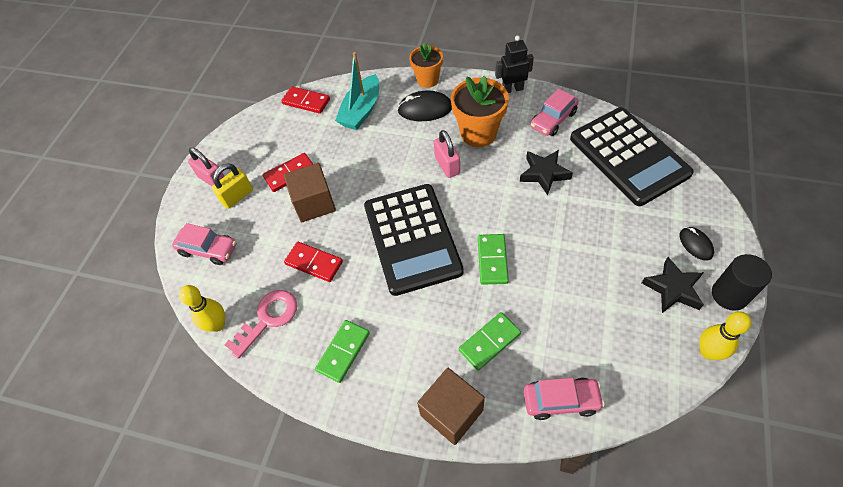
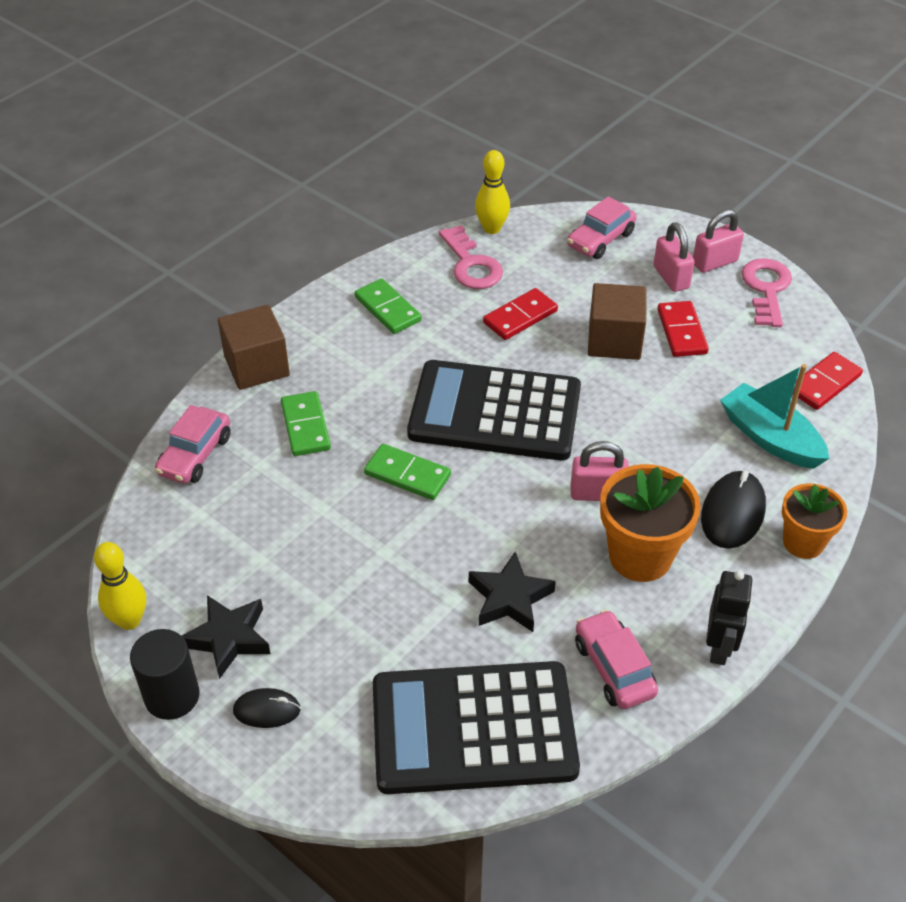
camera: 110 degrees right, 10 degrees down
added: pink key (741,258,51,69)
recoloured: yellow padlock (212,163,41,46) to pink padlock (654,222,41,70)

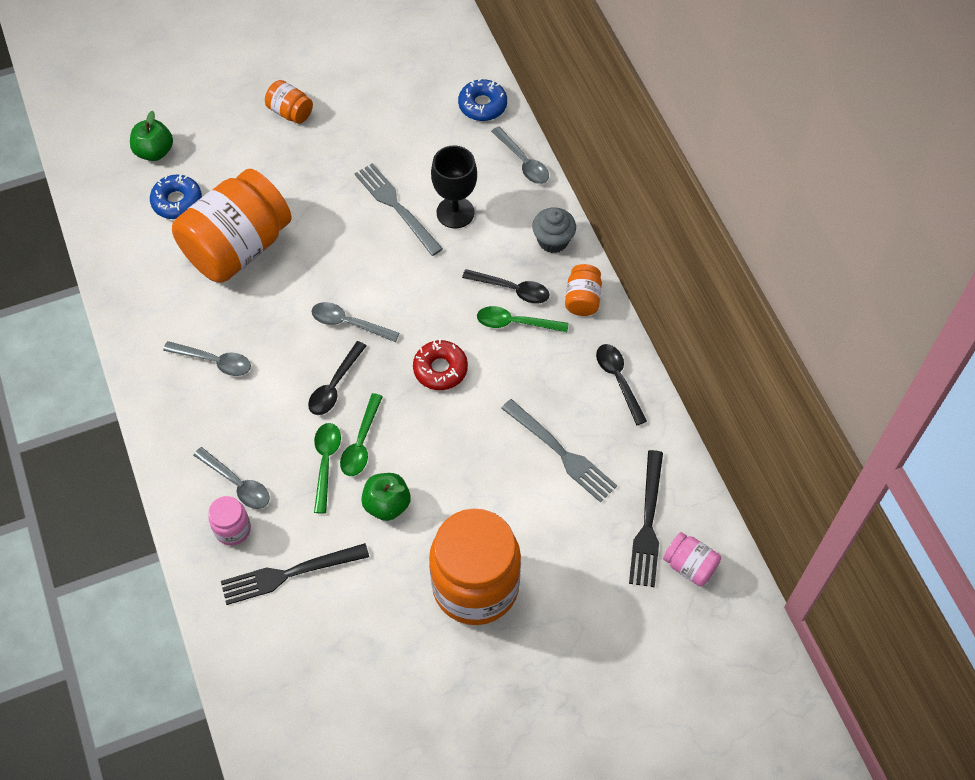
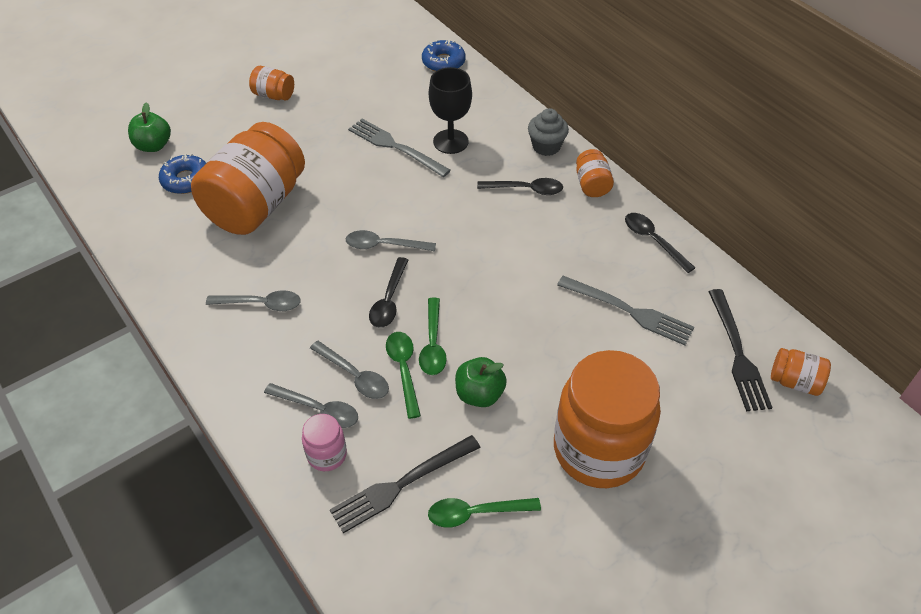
camera: 15 degrees left, 10 degrees down
removed: red donut (413,339,55,51)
moved: grey spoon (491,126,58,58) to (310,341,79,58); green spoon (477,306,91,26) to (428,498,113,30)
recoloured: pink jar (663,532,58,55) to orange jar (771,348,60,48)

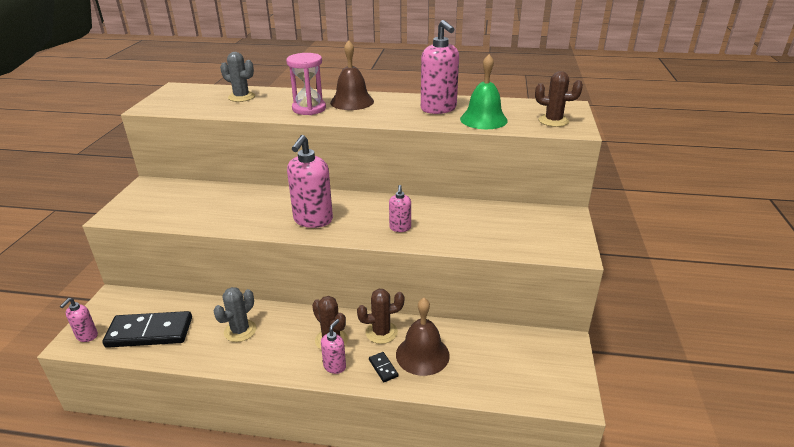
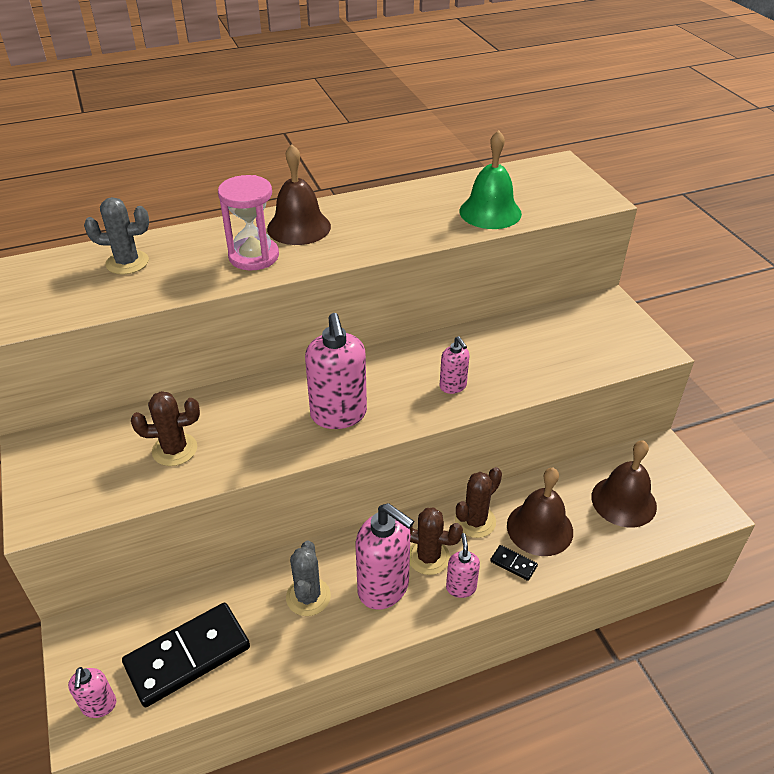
camera: 30 degrees left, 10 degrees up
added: brown bell (591,440,66,88)
moved: pink soap dispenser (421,20,38,94) to (355,503,59,107); brown cactus (535,71,48,56) to (131,391,69,75)

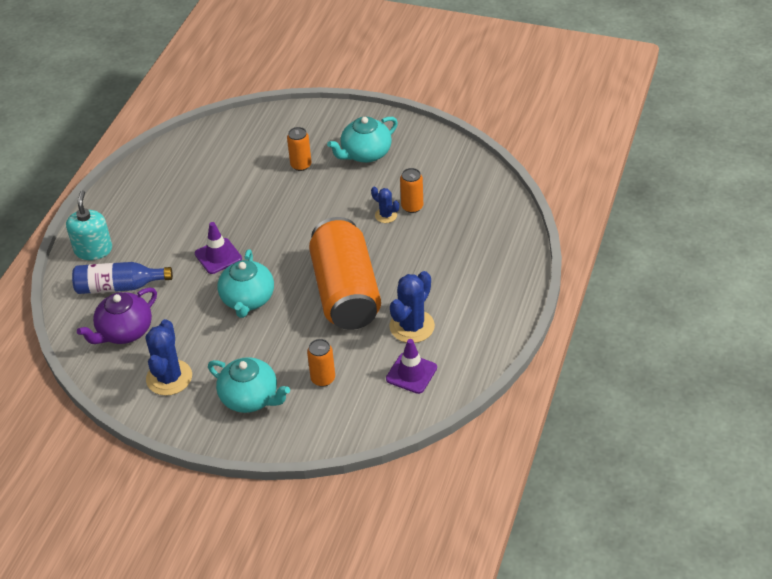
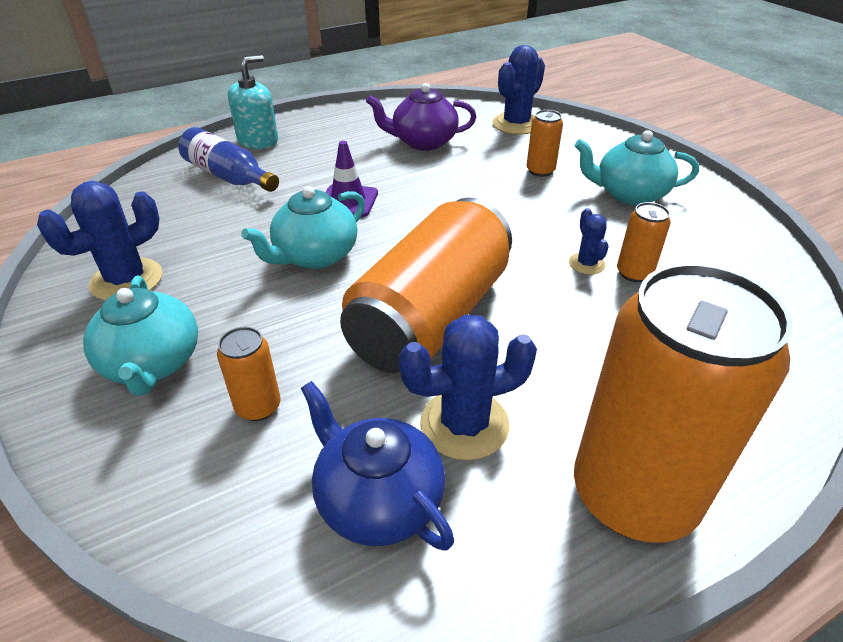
camera: 40 degrees right, 5 degrees down
added: blue cactus (493,45,52,90); orange can (574,263,219,280)
moved: purple teapot (77,287,80,57) to (366,83,110,68)
replaced: purple traffic cone (386,339,51,55) to blue teapot (301,381,153,170)

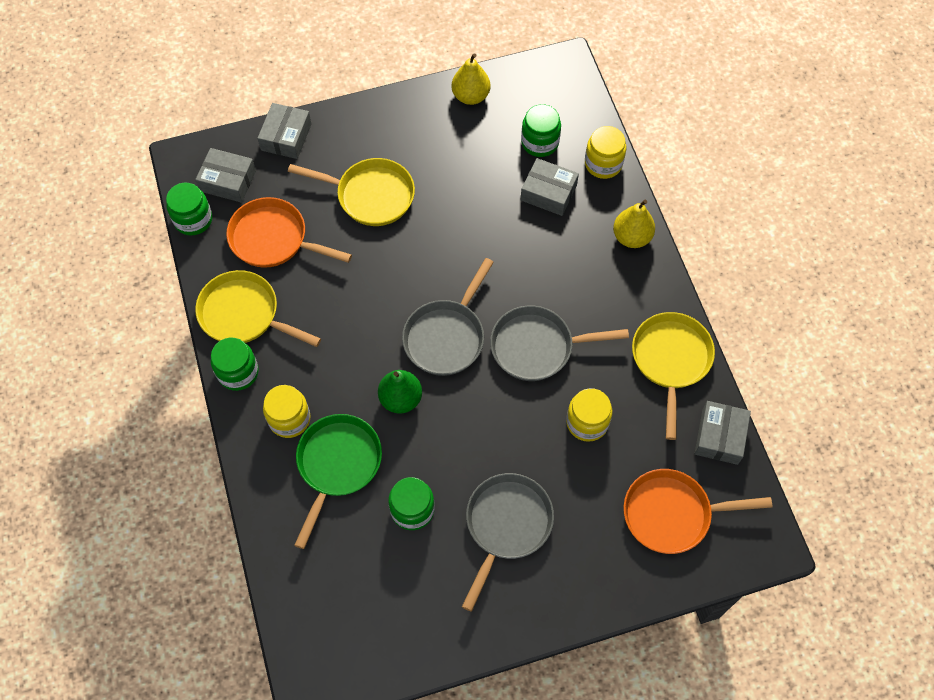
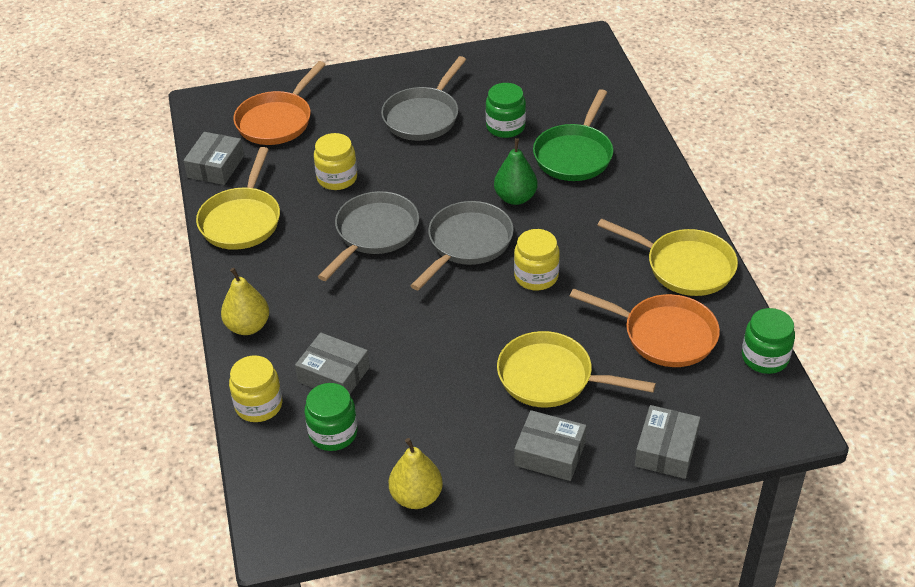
camera: 175 degrees left, 20 degrees down
removed: green jar (211,338,48,53)
moved: grey box (195,148,61,55) to (514,410,73,71); yellow jar (263,385,47,53) to (514,229,46,61)
turned: grey pan (490,305,139,76) = (318,191,101,90) 60 degrees counterclockwise; orange pan (623,469,149,85) = (233,61,93,84) 120 degrees clockwise

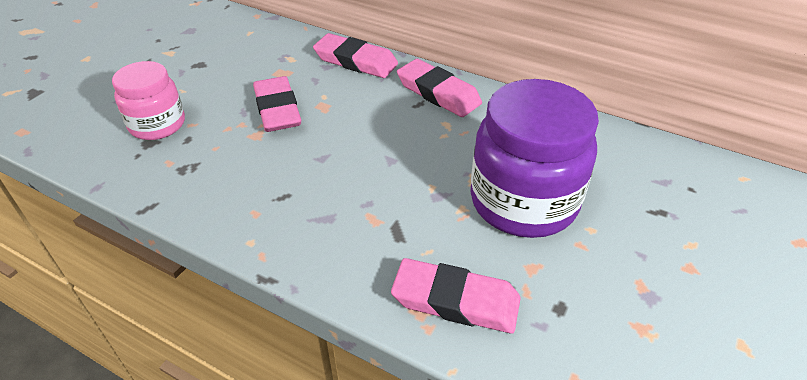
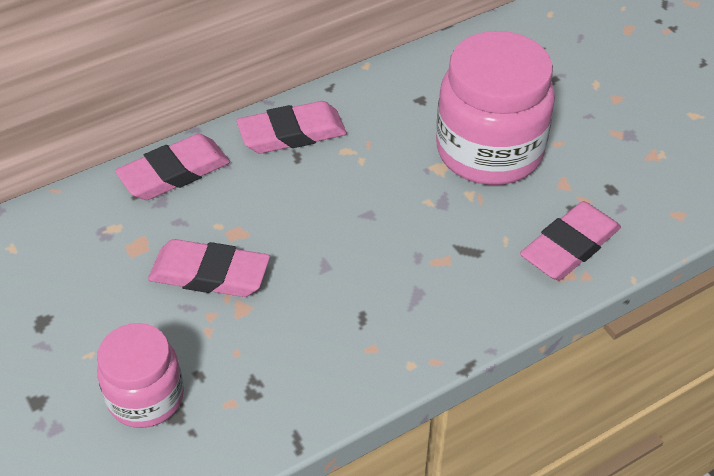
camera: 60 degrees left, 5 degrees up
recoloured: purple jar (470,79,129,159) to pink jar (436,31,119,154)

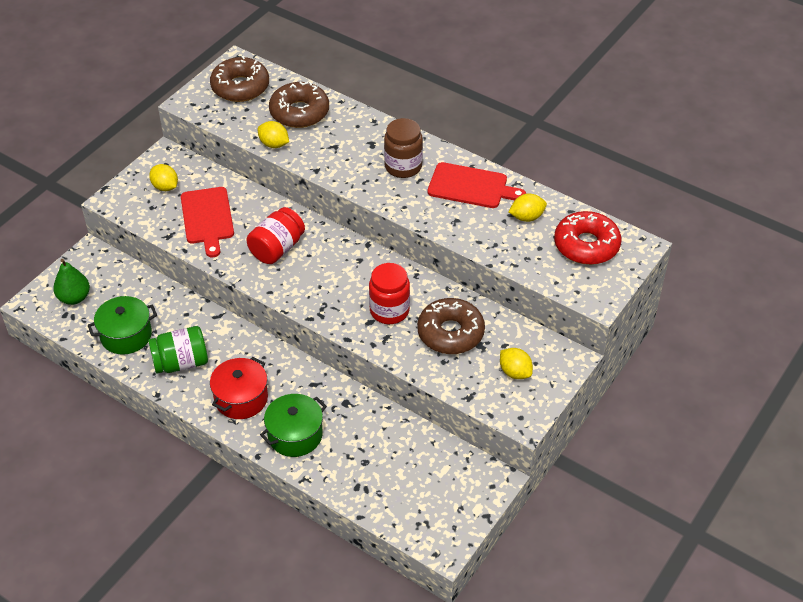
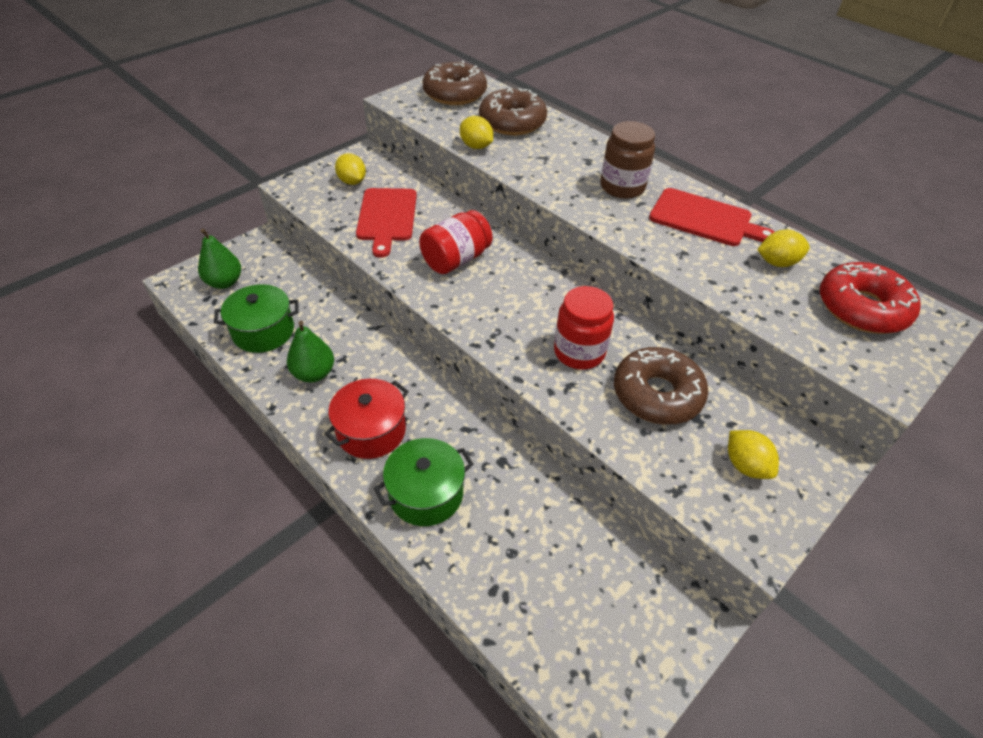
camera: 10 degrees right, 0 degrees up
replaced: green jar (148,326,60,48) to green pear (287,321,47,61)

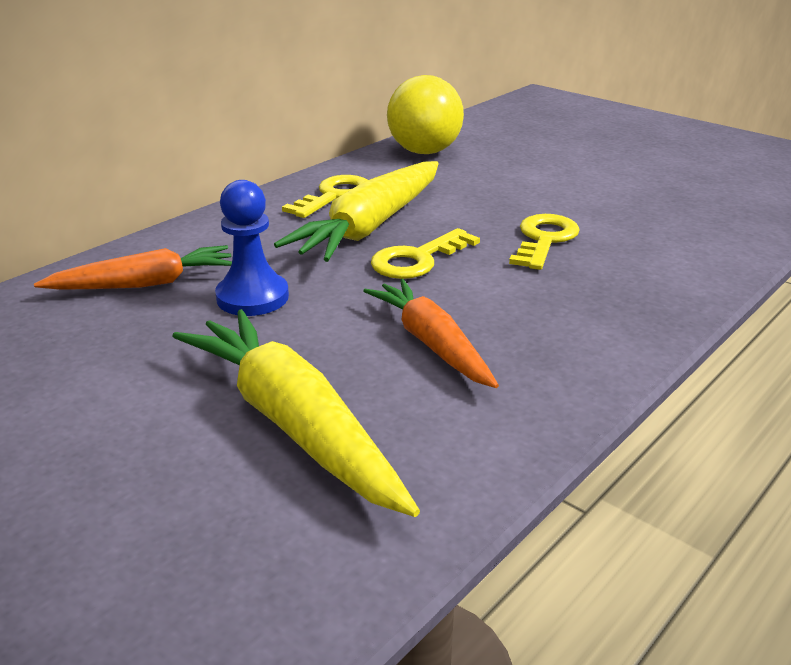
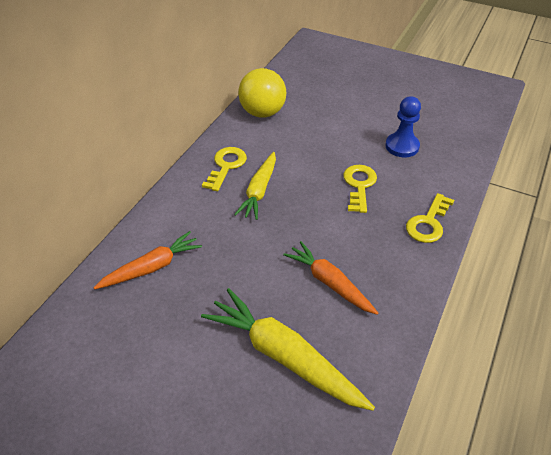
camera: 15 degrees left, 15 degrees up
moved: blue pawn (215,180,74,136) to (385,96,36,61); yellow key (371,228,109,51) to (406,193,48,50)
resized: yellow carrot (274,161,165,101) = (234,152,42,68) x0.65

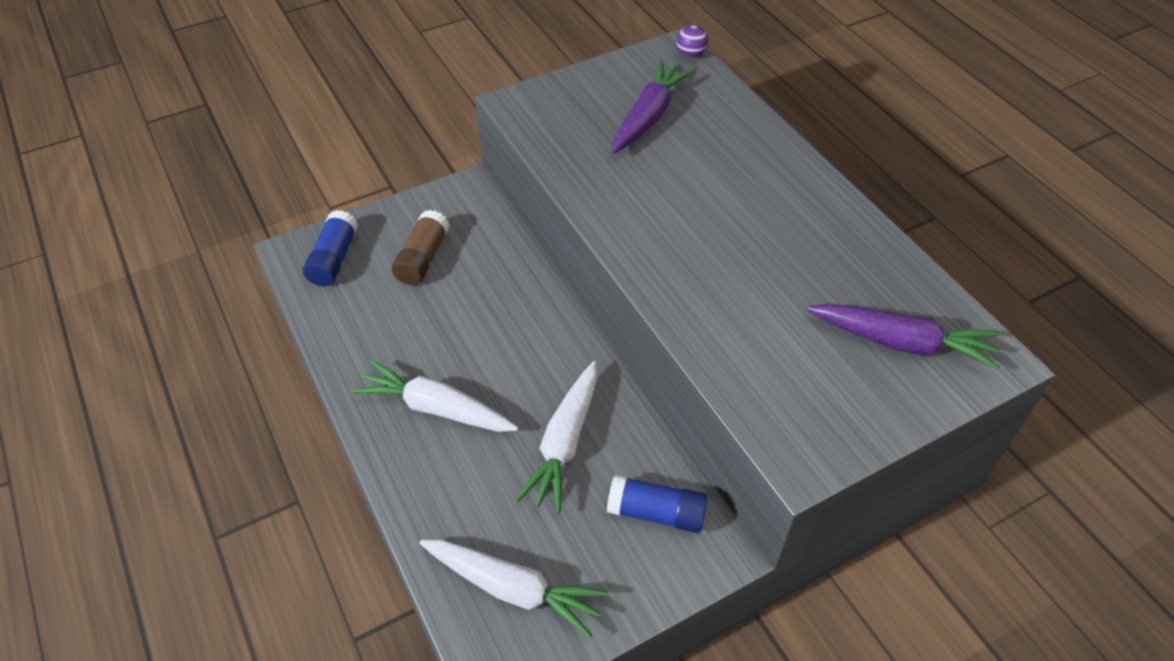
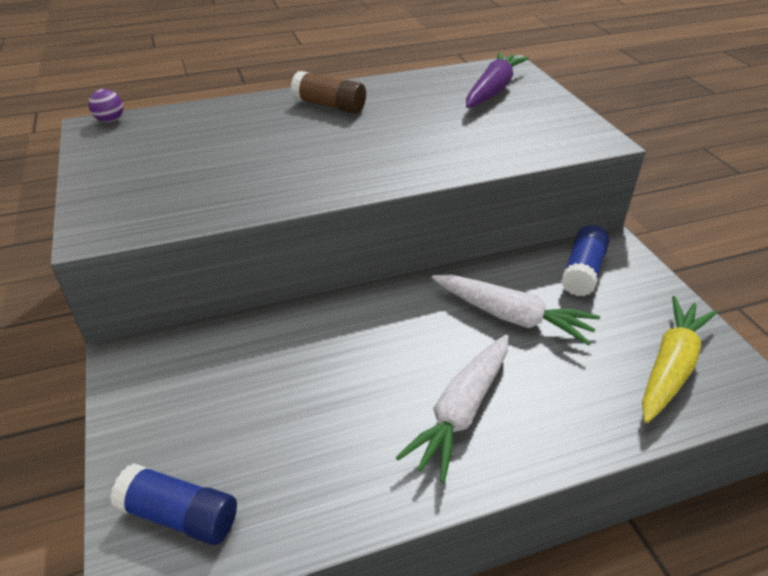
camera: 80 degrees left, 10 degrees down
removed: purple carrot (611,60,83,94)
moved: brown glue stick (392,210,58,75) to (291,71,75,43)
recoloured: white carrot (420,540,189,98) to yellow carrot (642,296,75,127)

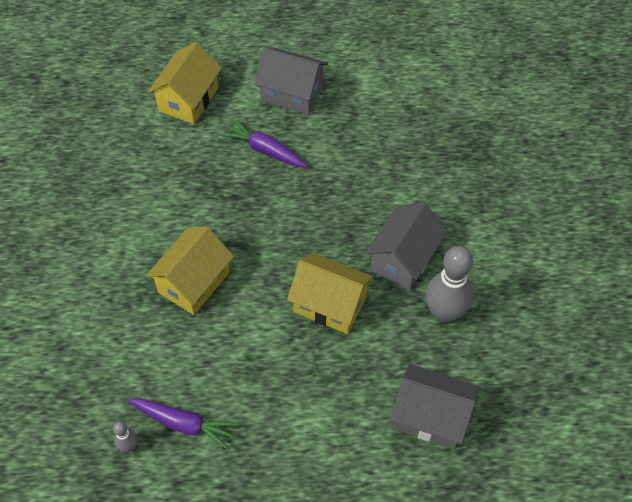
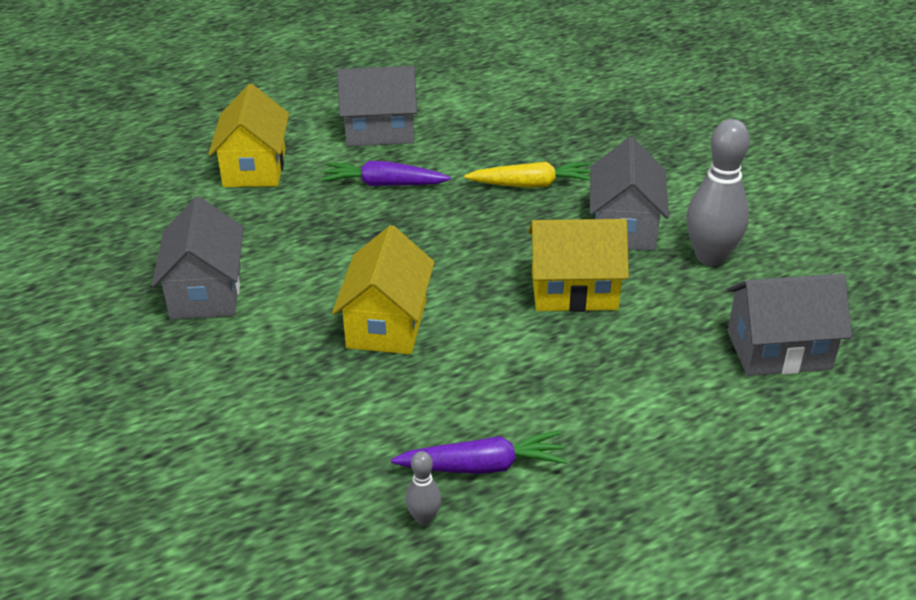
camera: 25 degrees left, 20 degrees down
added: yellow carrot (464,161,126,27); grey house (152,196,92,124)

